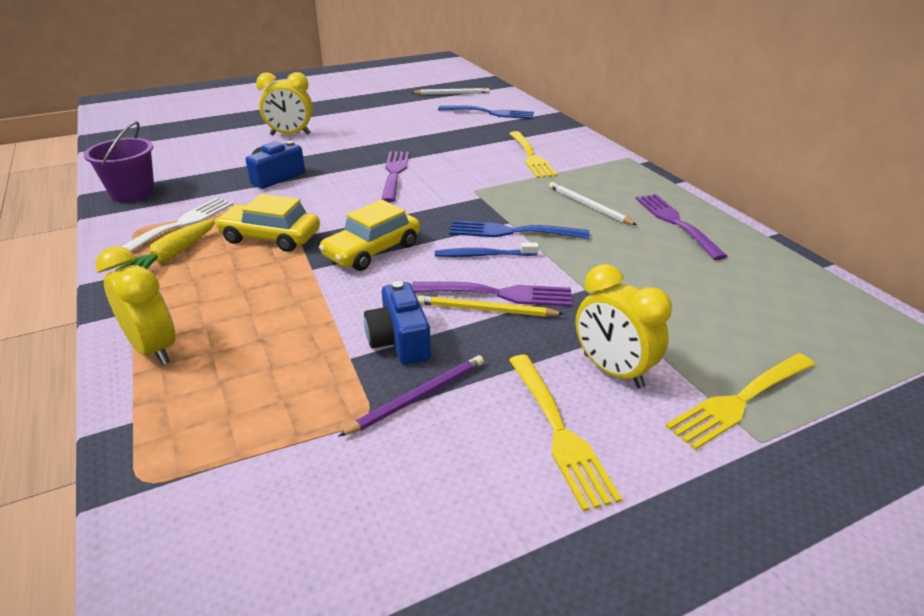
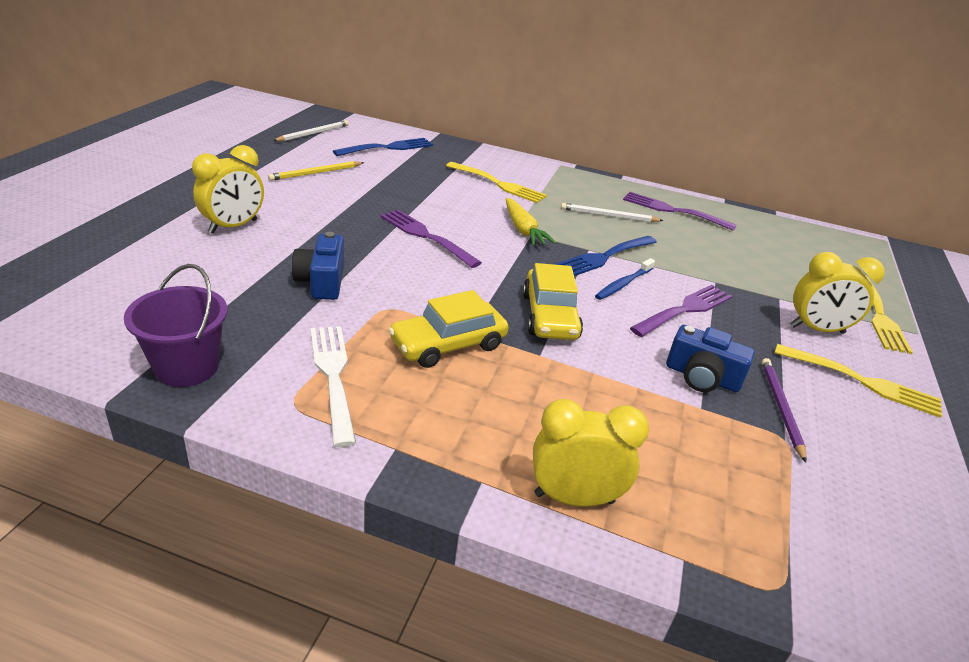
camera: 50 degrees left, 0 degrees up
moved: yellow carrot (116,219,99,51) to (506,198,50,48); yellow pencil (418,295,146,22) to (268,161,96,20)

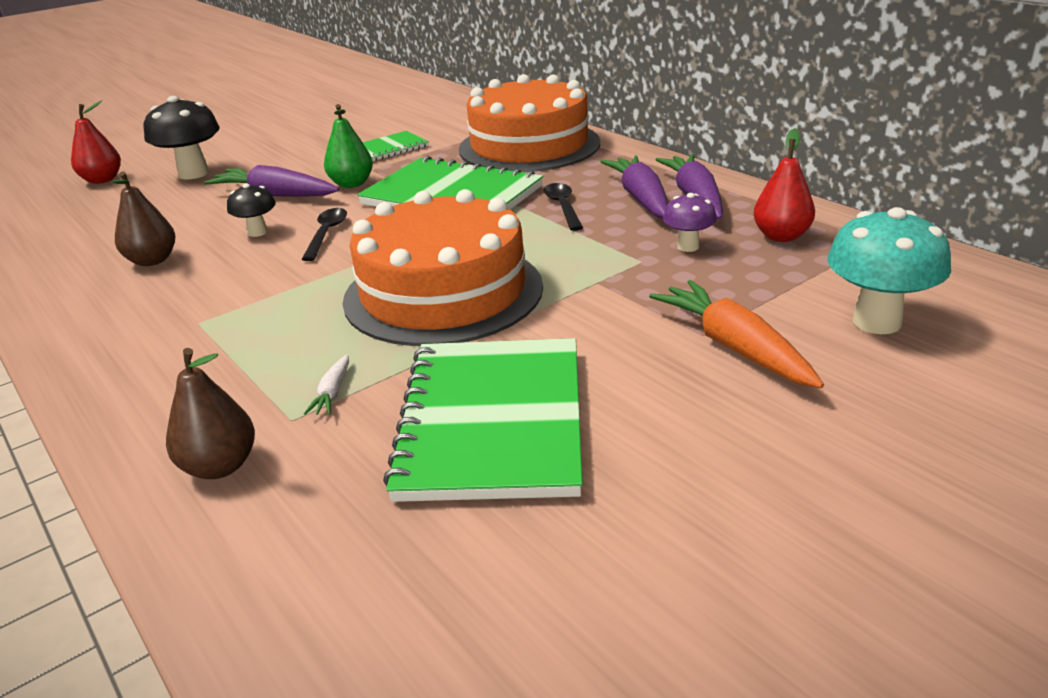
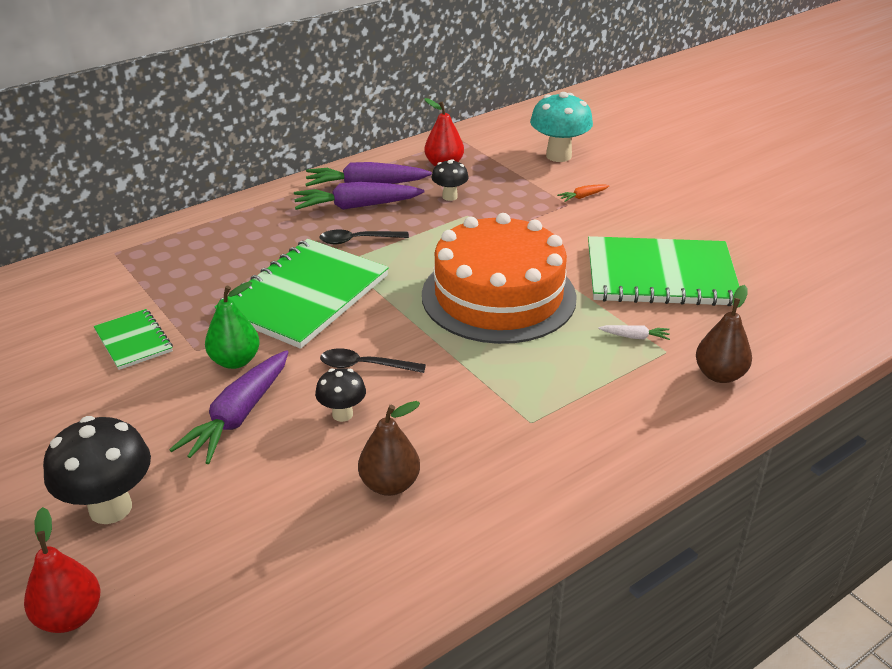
camera: 90 degrees left, 5 degrees up
removed: orange cake (459,74,141,98)
recoloured: purple mushroom (663,193,54,59) to black mushroom (432,159,37,42)
resized: orange carrot (649,280,175,108) = (557,184,52,18) x0.45

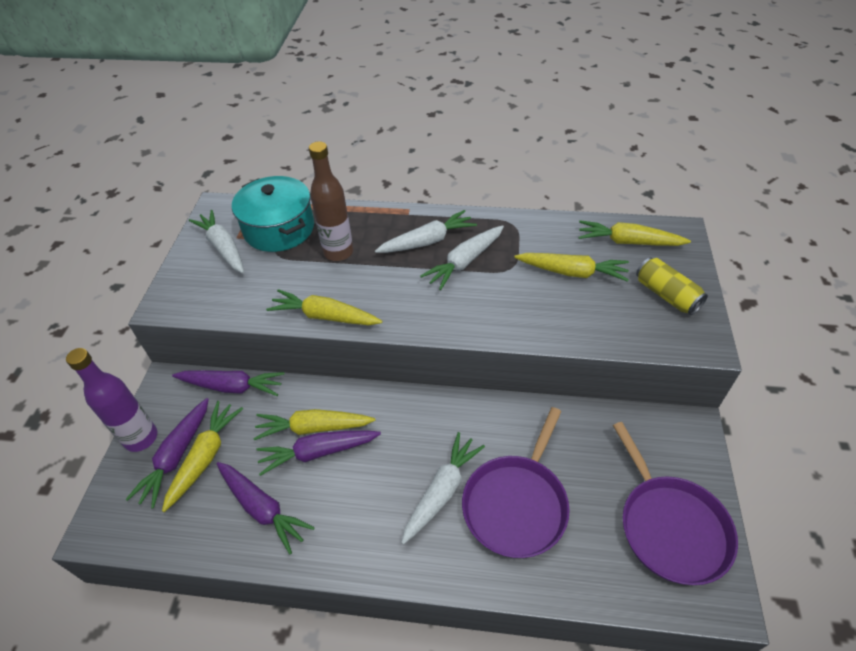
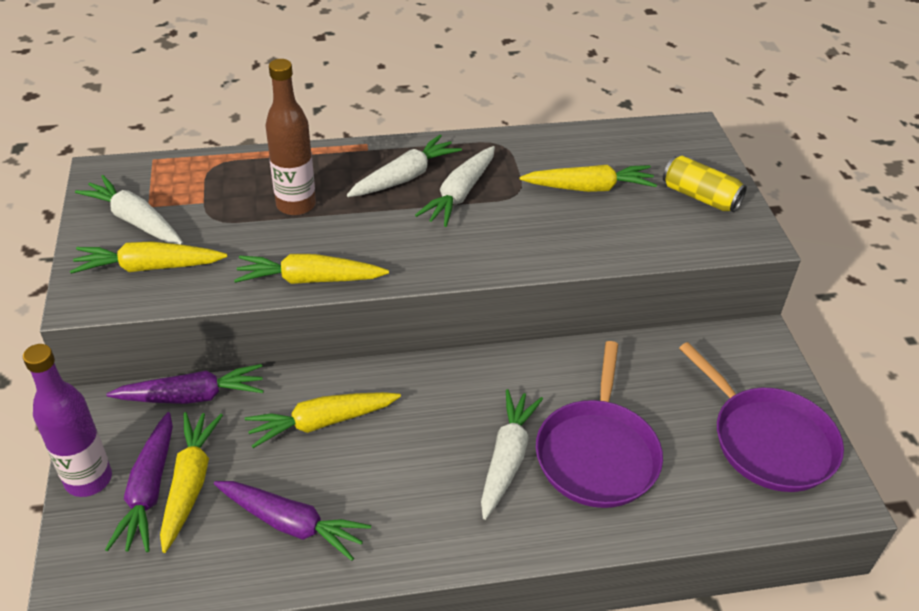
camera: 20 degrees left, 5 degrees down
removed: turquoise pot (232,176,82,76); purple carrot (256,431,125,45)
moved: yellow carrot (578,220,113,26) to (70,241,157,33)

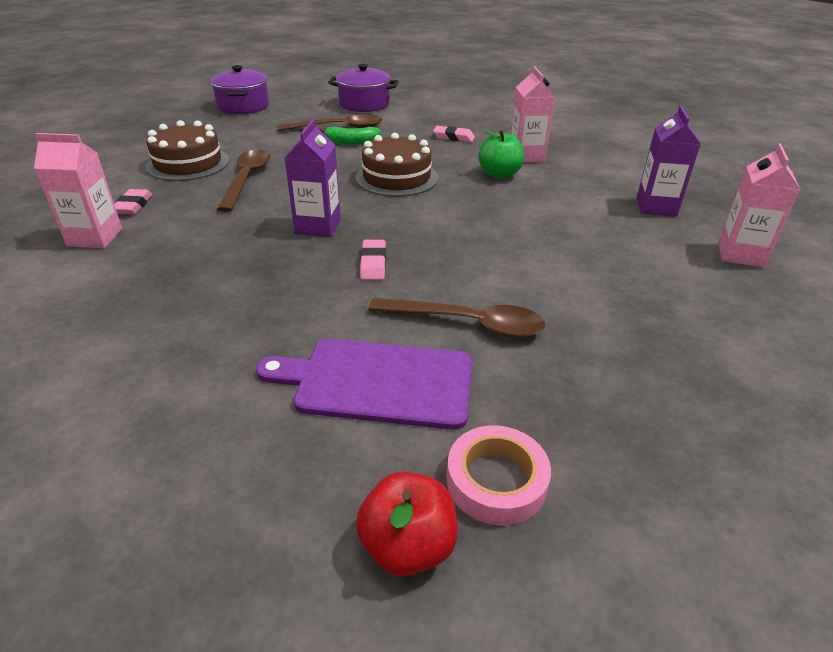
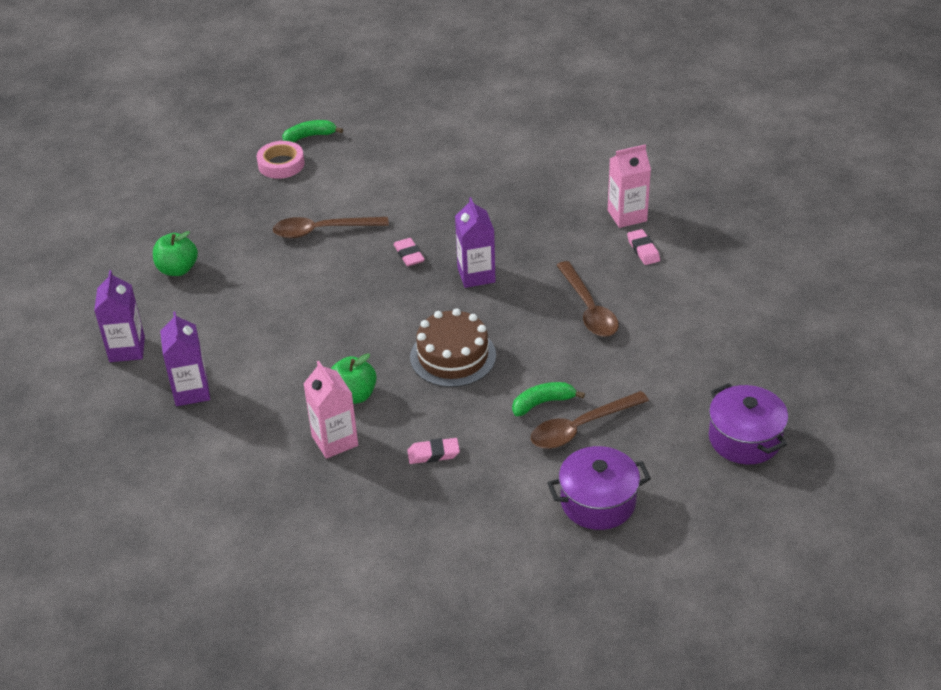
camera: 160 degrees right, 5 degrees up
removed: brown cake (145,120,84,61); purple cutting board (256,339,217,91)
added: green apple (153,231,45,45)
replaced: red apple (356,472,102,104) to green banana (282,120,61,23)
recoloured: pink carton (718,143,83,125) to purple carton (94,270,51,92)

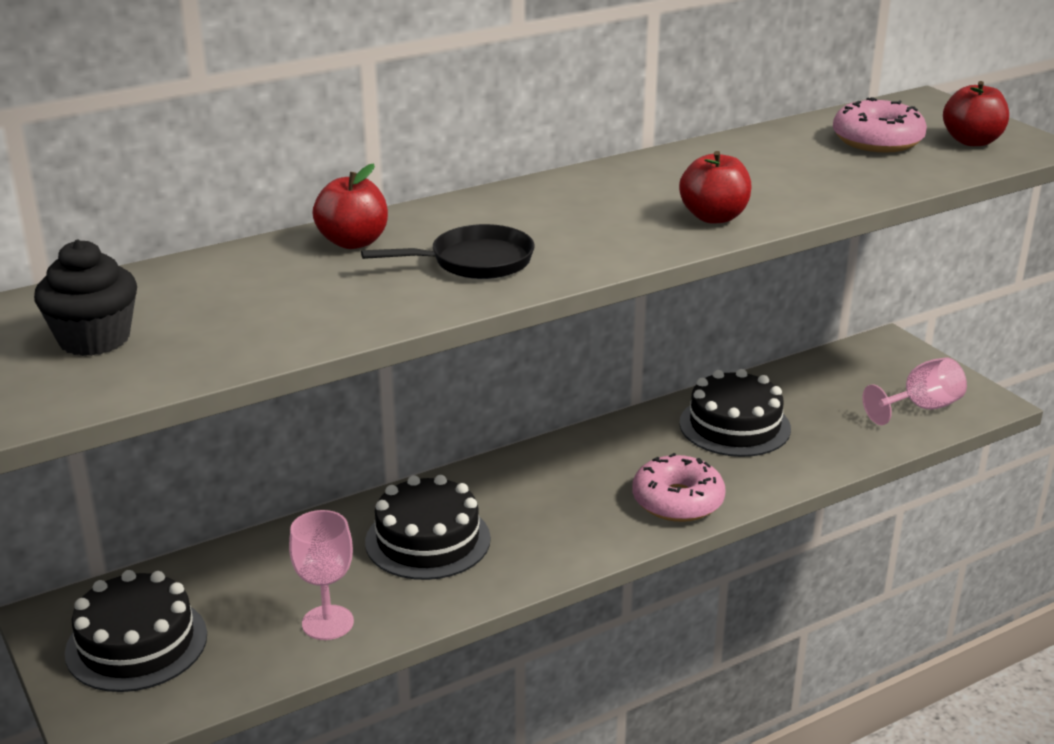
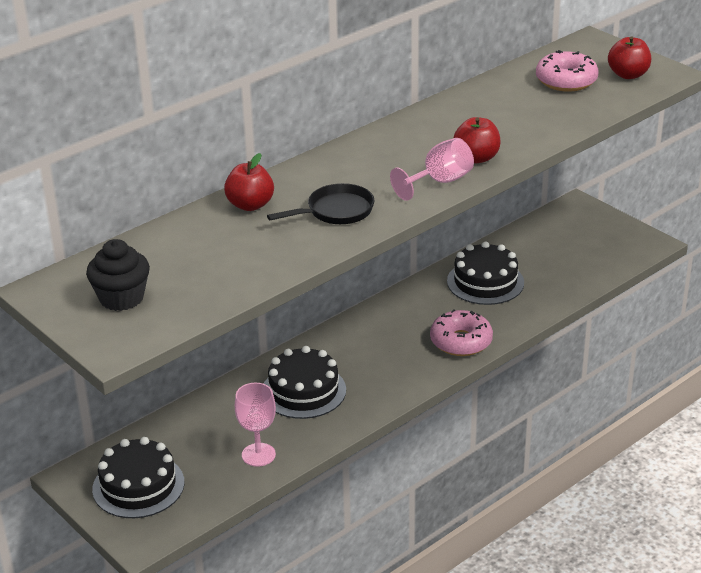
camera: 10 degrees left, 5 degrees up
moved: pink goblet (862,357,105,68) to (390,138,84,63)

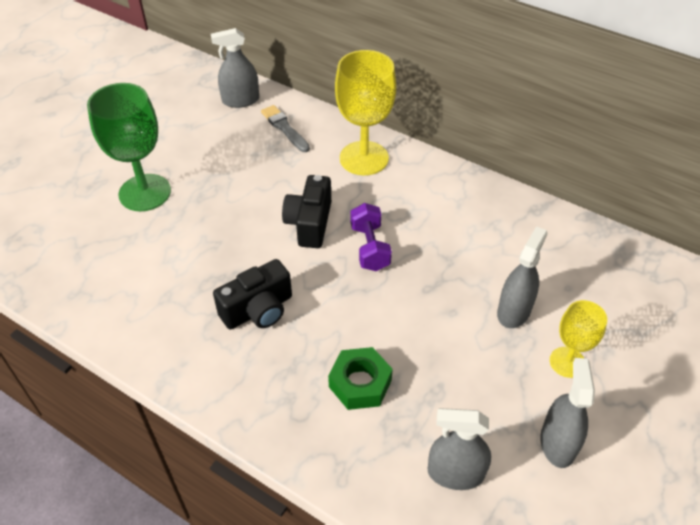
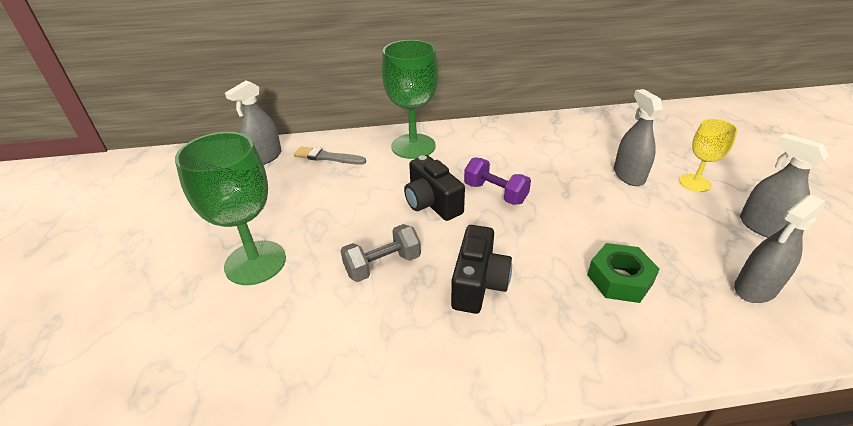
camera: 40 degrees left, 10 degrees down
added: grey dumbbell (341,224,80,58)
recoloured: yellow goblet (335,50,61,125) to green goblet (382,40,56,119)

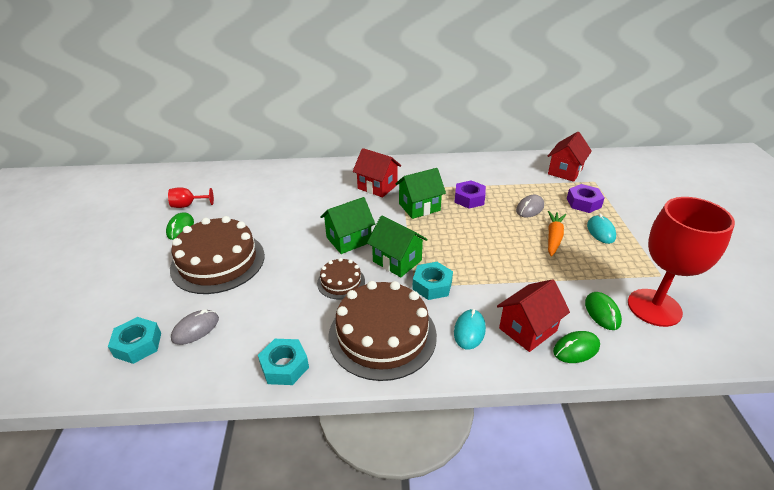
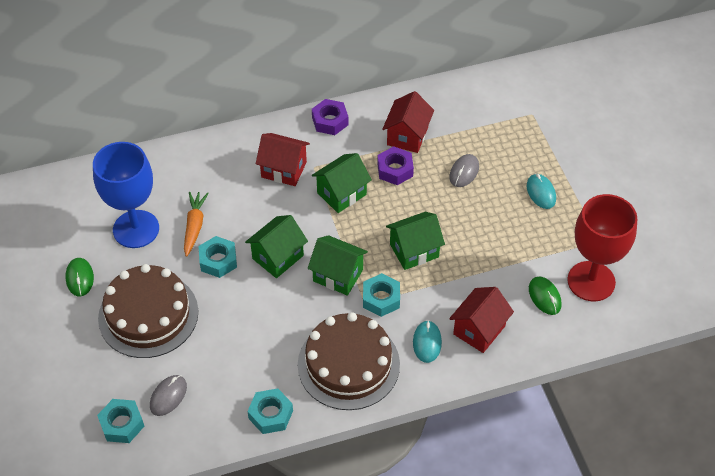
camera: 15 degrees left, 15 degrees up
removed: red goblet (168,187,46,21); brown cake (317,258,48,42); green mouse (553,331,47,32)
added: blue goblet (93,142,66,106); green house (386,212,59,58); turquoise nut (198,236,39,42)
moved: red house (548,132,44,50) to (382,91,52,62); purple nut (567,184,37,29) to (312,99,37,36); orange carrot (548,211,18,45) to (184,192,25,65)

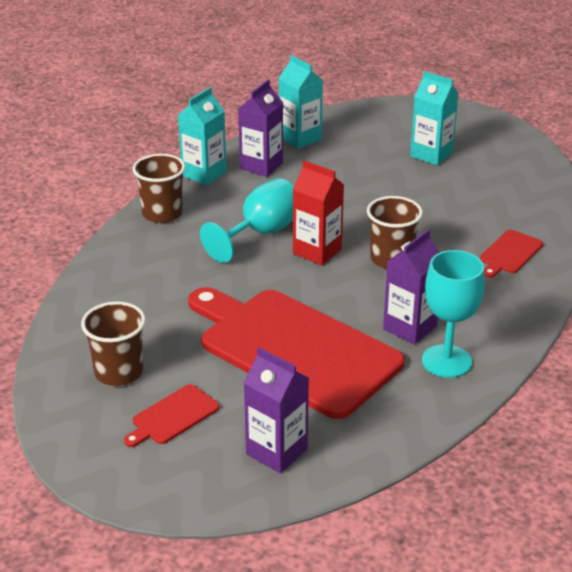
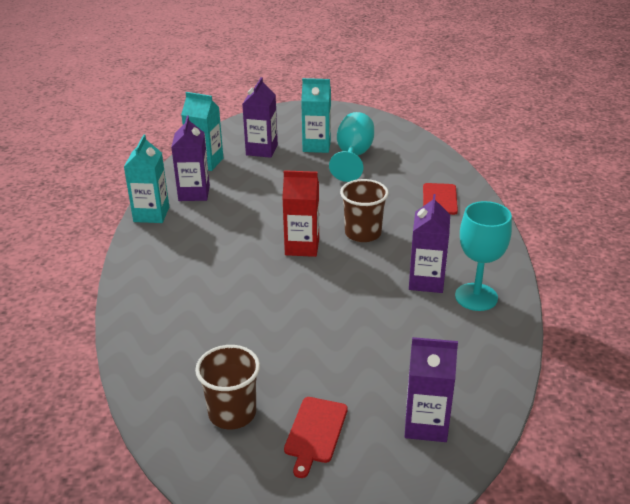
camera: 30 degrees left, 0 degrees up
removed: brown cup (132,154,53,69); red cutting board (188,287,217,132)
added: purple carton (242,77,36,81)
moved: turquoise goblet (200,178,94,85) to (329,112,45,70)

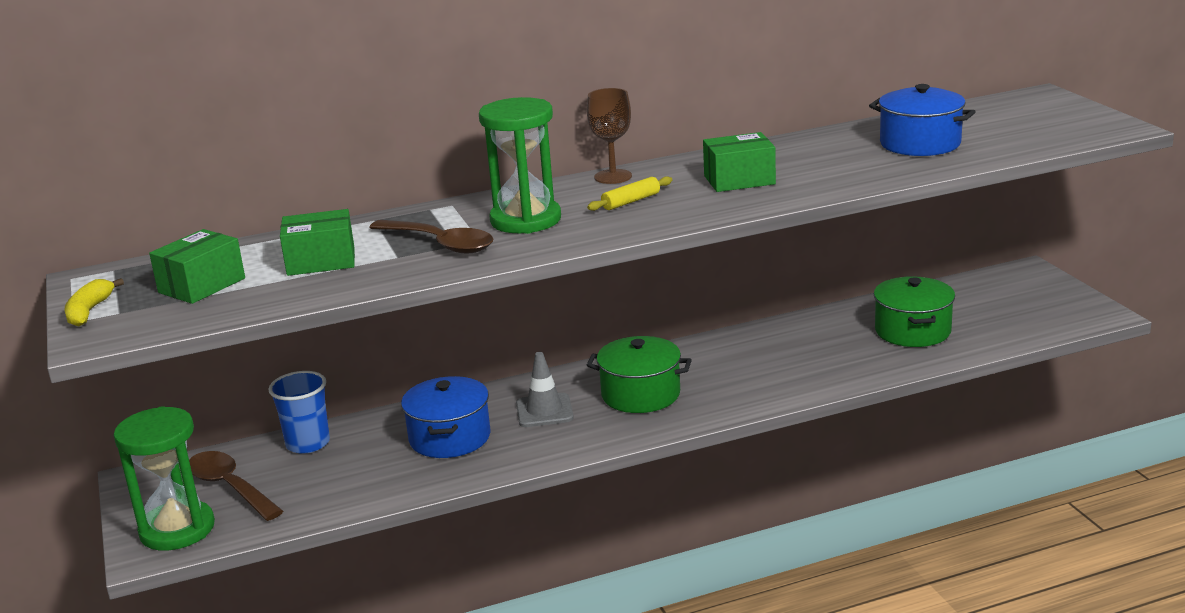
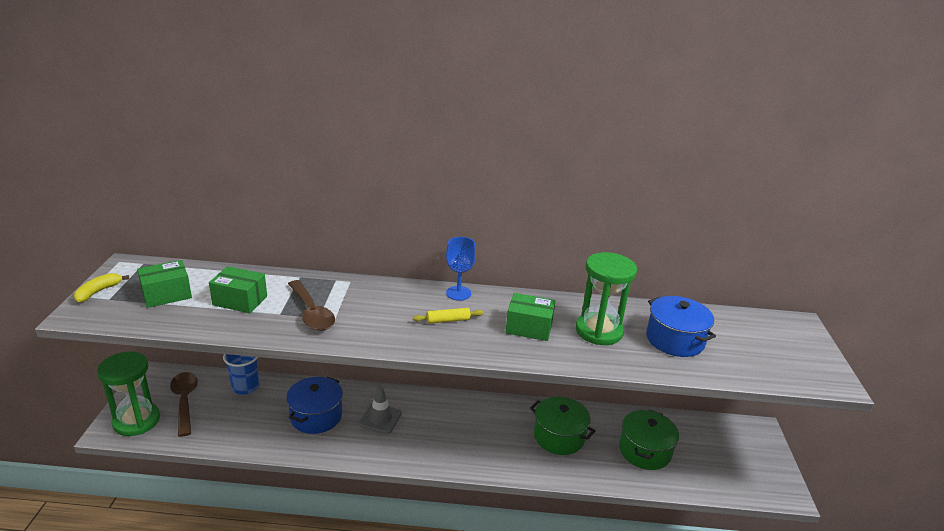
camera: 20 degrees right, 5 degrees up
moved: green hourglass (479,97,82,137) to (576,252,61,93); green pot (587,336,105,77) to (530,397,65,58)
recoloured: brown goblet (587,88,45,96) to blue goblet (446,237,30,64)

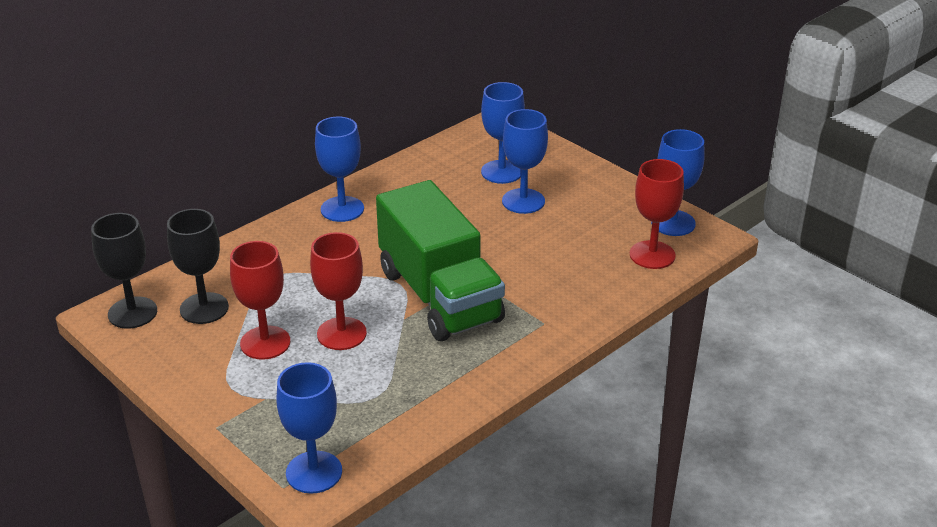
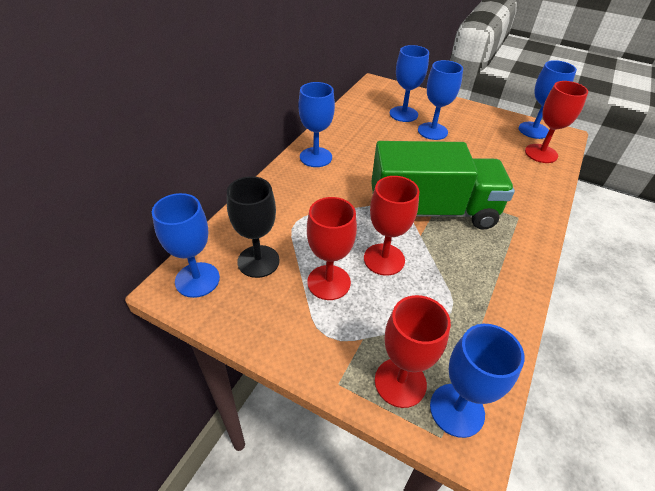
camera: 20 degrees left, 10 degrees up
added: red goblet (375,295,76,113)
recoloured: black goblet (91,213,66,116) to blue goblet (152,193,68,105)
turned: green truck (376,180,129,161) = (371,141,144,89) 45 degrees counterclockwise

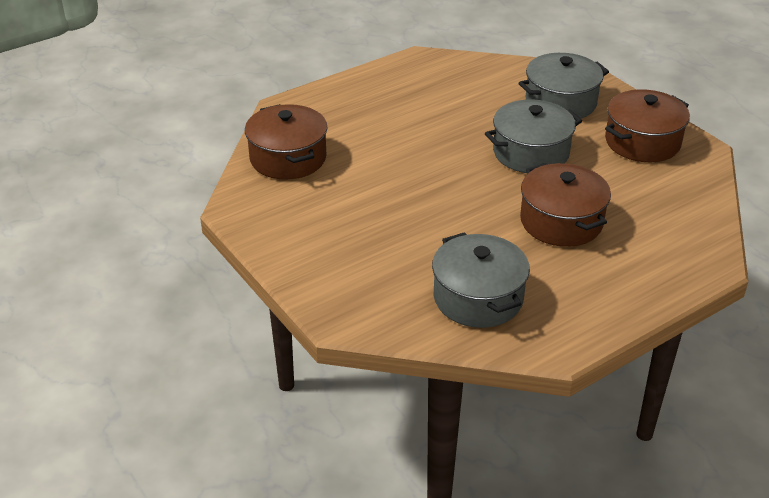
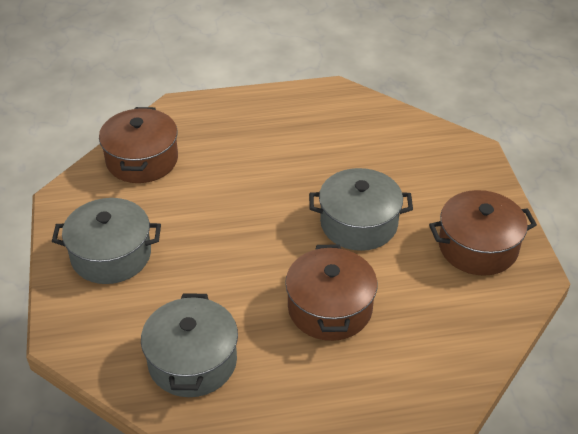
camera: 25 degrees right, 5 degrees up
moved: grey pot (519,53,90,67) to (52,198,109,86)

